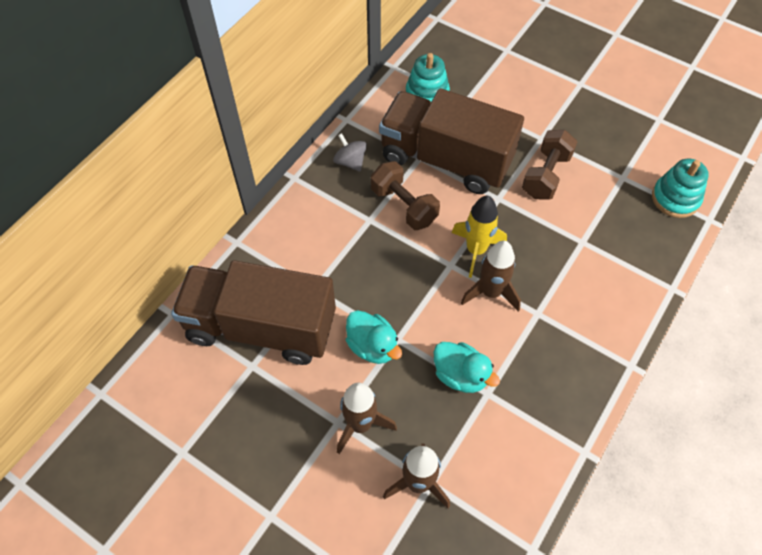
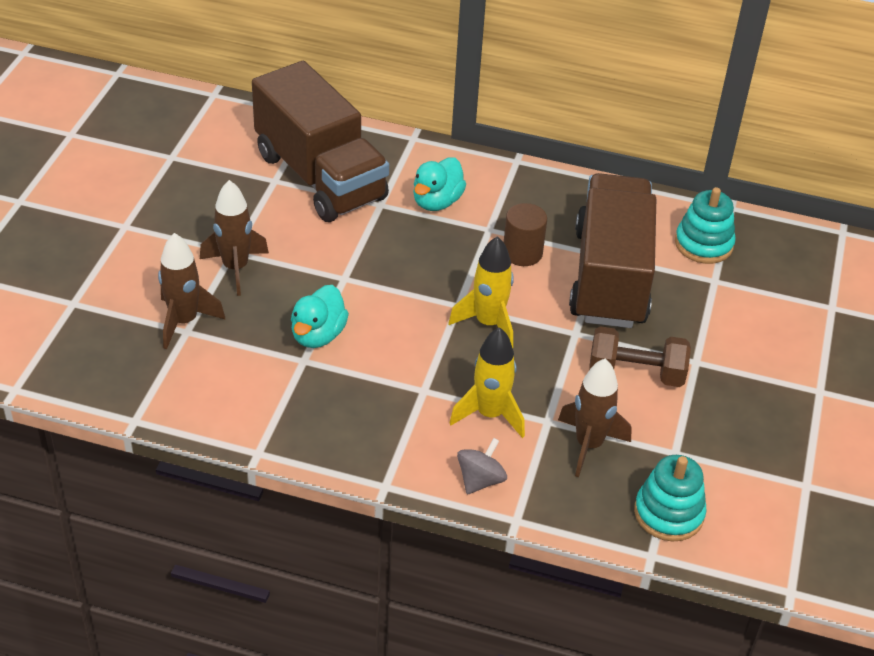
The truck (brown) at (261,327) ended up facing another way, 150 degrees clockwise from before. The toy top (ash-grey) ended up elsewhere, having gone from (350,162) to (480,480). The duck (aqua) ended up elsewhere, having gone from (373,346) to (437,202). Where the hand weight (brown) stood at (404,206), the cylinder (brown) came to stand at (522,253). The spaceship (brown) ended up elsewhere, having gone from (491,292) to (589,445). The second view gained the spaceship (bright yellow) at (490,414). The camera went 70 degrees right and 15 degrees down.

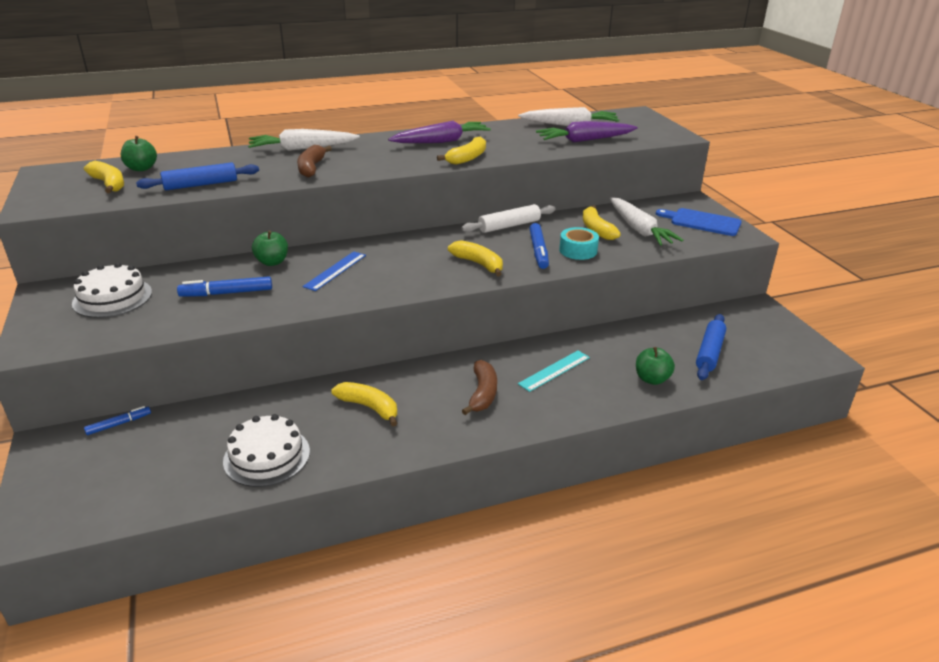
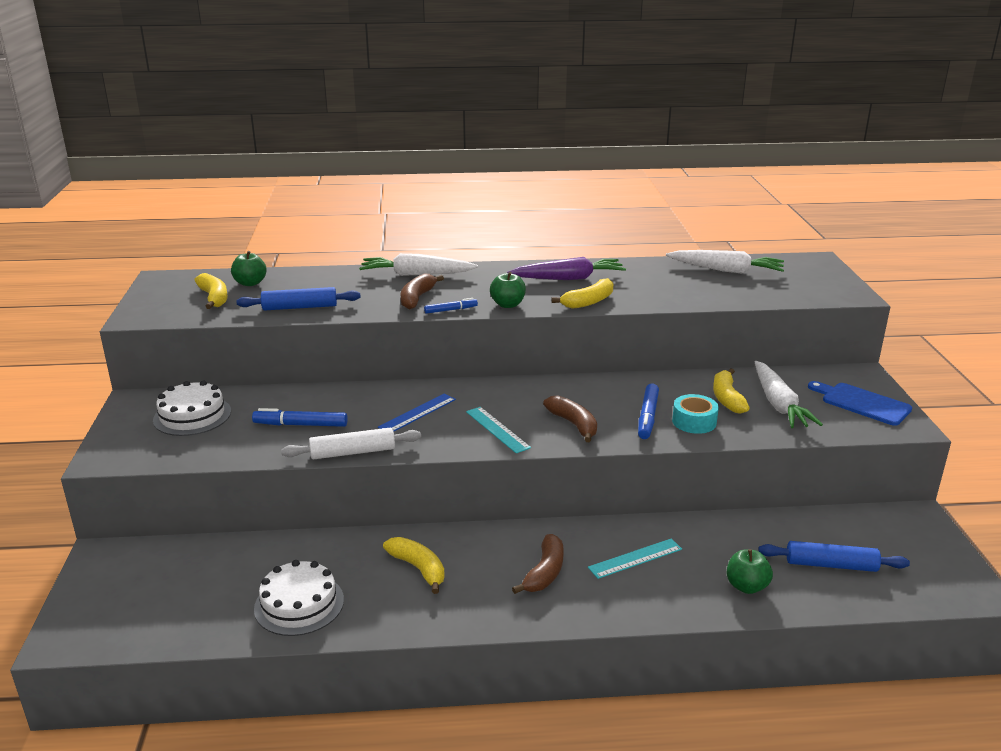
The felt pen (blue) ended up elsewhere, having gone from (119,424) to (451,310). The apple (green) ended up elsewhere, having gone from (272,262) to (508,305). What was the banana (bright yellow) at (479,264) turned into the banana (brown) at (574,424). The pastry roller (pure white) ended up elsewhere, having gone from (509,226) to (353,452). The second view lost the root vegetable (royal purple) at (585,140). The pastry roller (blue) at (709,352) ended up facing another way, 60 degrees clockwise from before. The second view gained the straightedge (aqua) at (497,429). The camera went 15 degrees right and 5 degrees down.

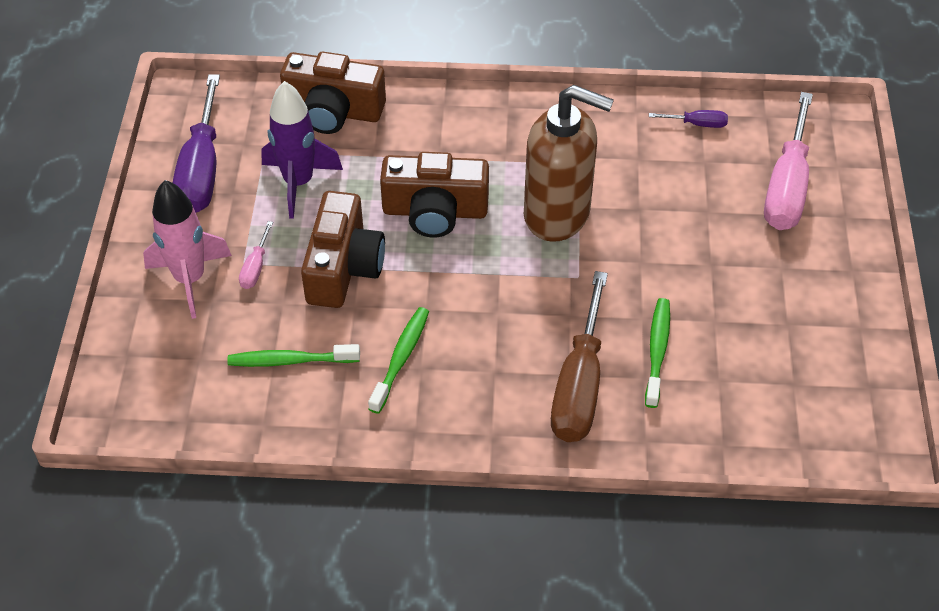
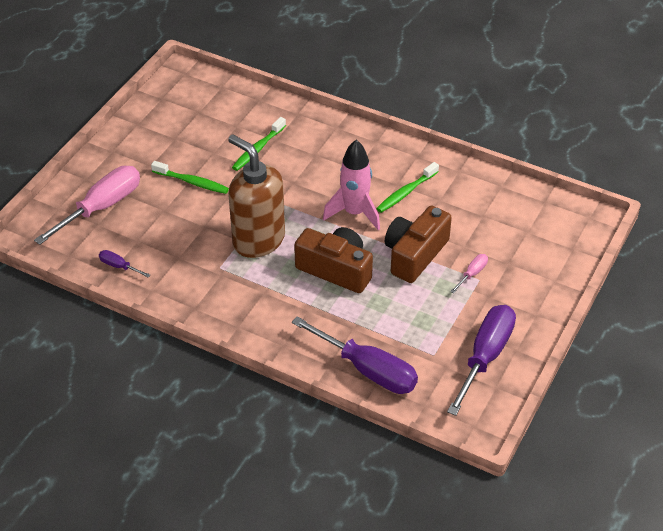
The spaceship (pink) ended up elsewhere, having gone from (190,279) to (354,213). The toothbrush (green) ended up elsewhere, having gone from (290,361) to (192,182). The second view lost the spaceship (royal purple) at (298,183). Where the photo camera (brown) stood at (333,111), the screwdriver (royal purple) came to stand at (367,370). The second view lost the screwdriver (brown) at (579,384). The camera went 155 degrees left and 5 degrees down.

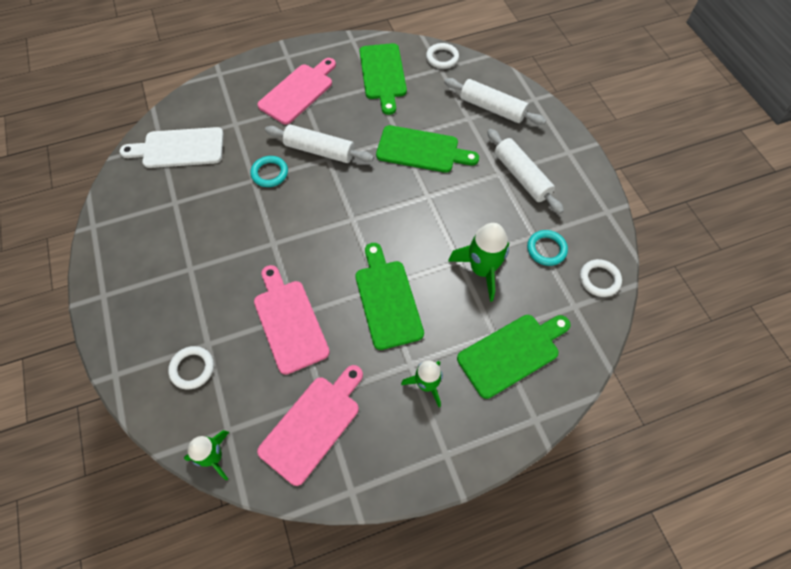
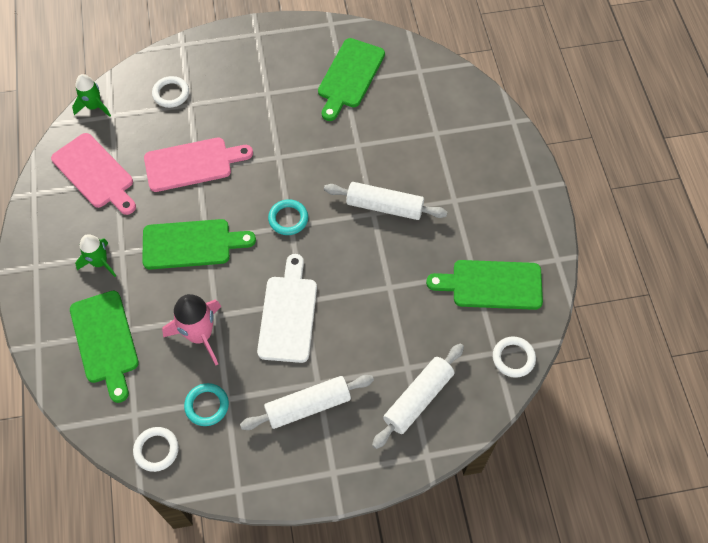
The bread board (pure white) ended up elsewhere, having gone from (179,148) to (288,314). The torus (aqua) ended up elsewhere, having gone from (269,173) to (288,219). The second view lost the bread board (pink) at (298,92). The pastry roller (pure white) at (319,151) ended up facing another way, 75 degrees clockwise from before. The bread board (green) ended up elsewhere, having gone from (421,150) to (349,76). What was the spaceship (green) at (482,270) turned into the spaceship (pink) at (200,335). The camera went 100 degrees right and 0 degrees up.

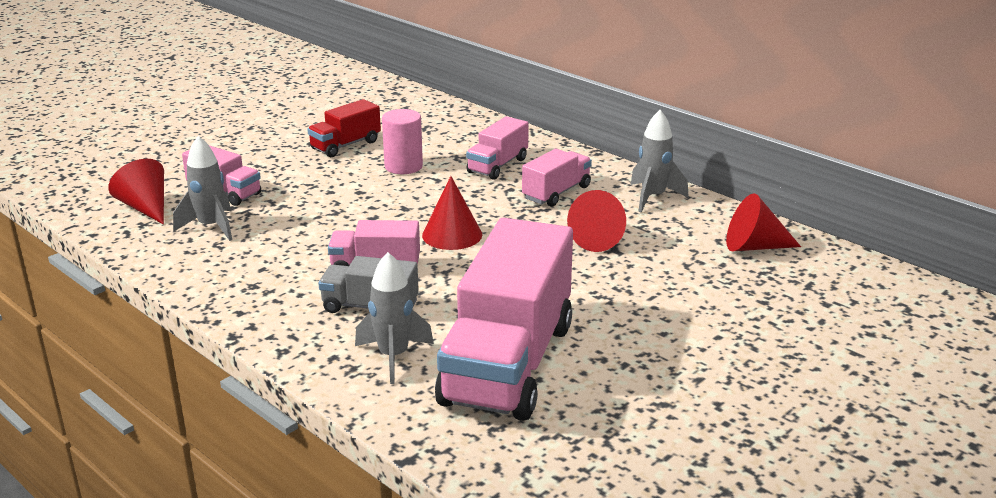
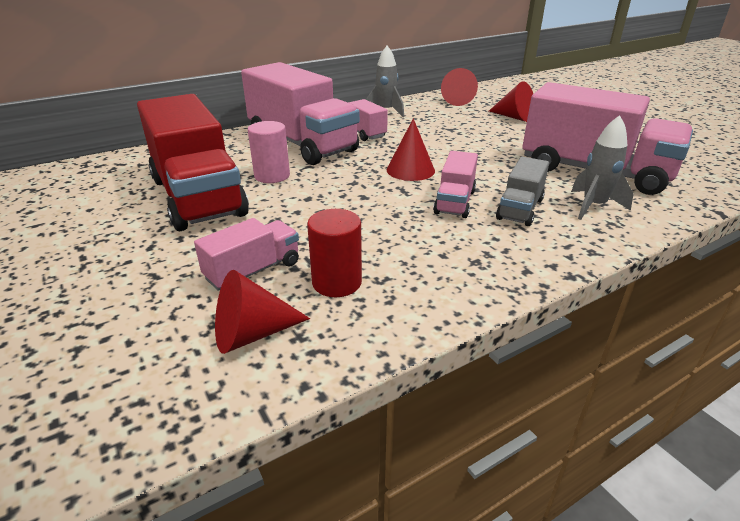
Where the spaceship (ash-grey) stood at (211,227), the cylinder (red) came to stand at (337,282). The size of the truck (red) at (345,145) changed by a factor of 2.09. The size of the truck (pink) at (497,165) changed by a factor of 2.09. The solid cone (red) ended up elsewhere, having gone from (600,239) to (514,117). The camera went 75 degrees left and 5 degrees up.

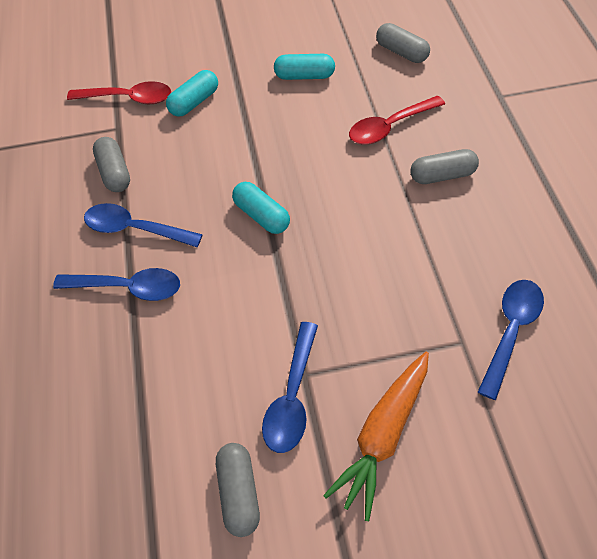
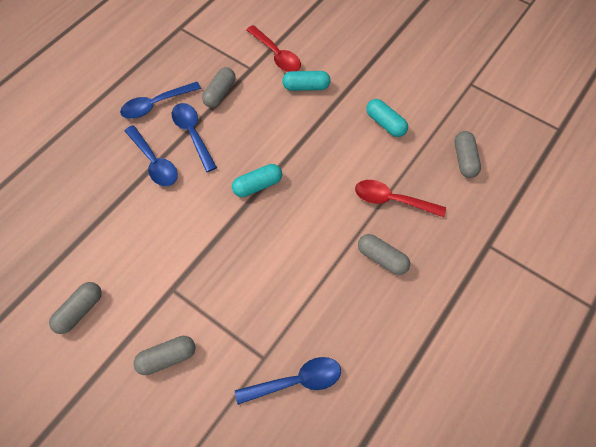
The pill (aqua) at (261,215) ended up facing another way, 60 degrees clockwise from before. The spoon (blue) ended up elsewhere, having gone from (292,397) to (156,104). Where the root vegetable (orange) stood at (383,435), the pill (ash-grey) came to stand at (167,357). The camera went 45 degrees right and 5 degrees up.

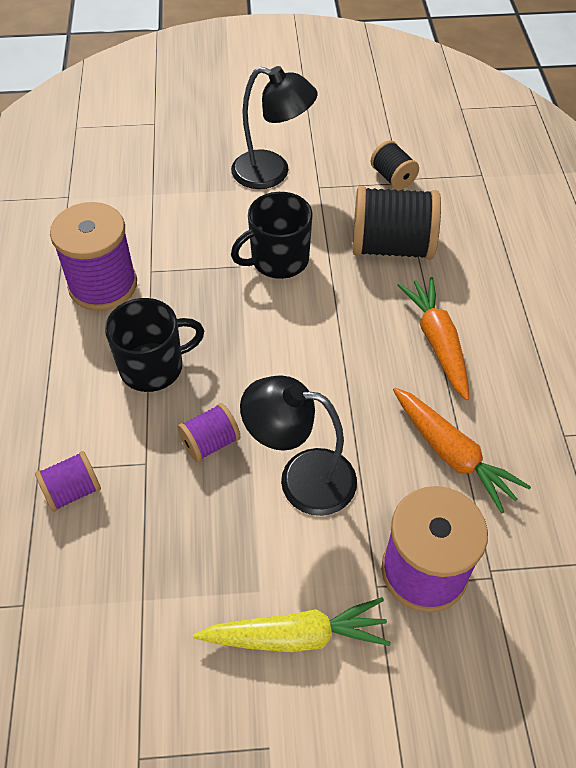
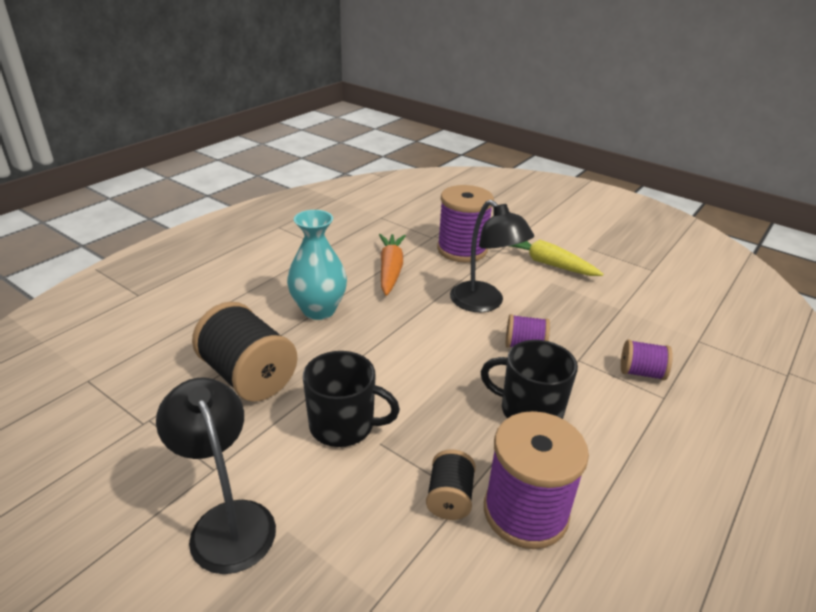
The reel of thread (jet-black) ended up elsewhere, having gone from (392,177) to (449,498). Where the root vegetable (orange) stood at (437,342), the vase (aqua) came to stand at (319,310). The camera went 140 degrees left and 20 degrees down.

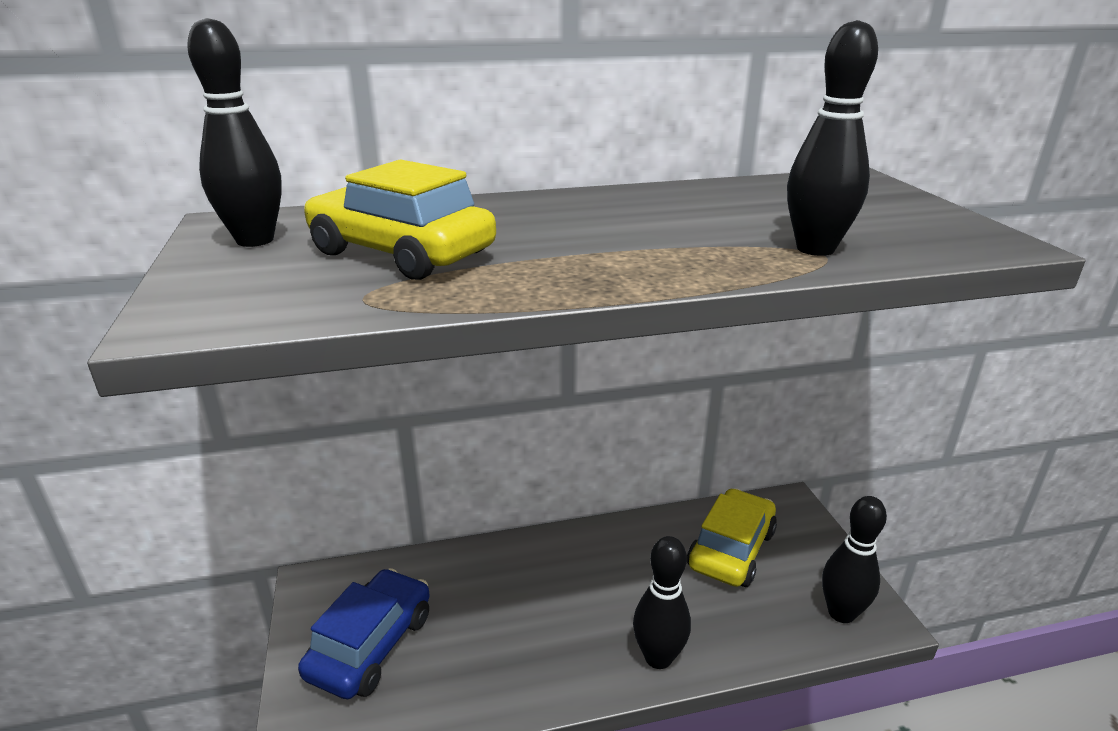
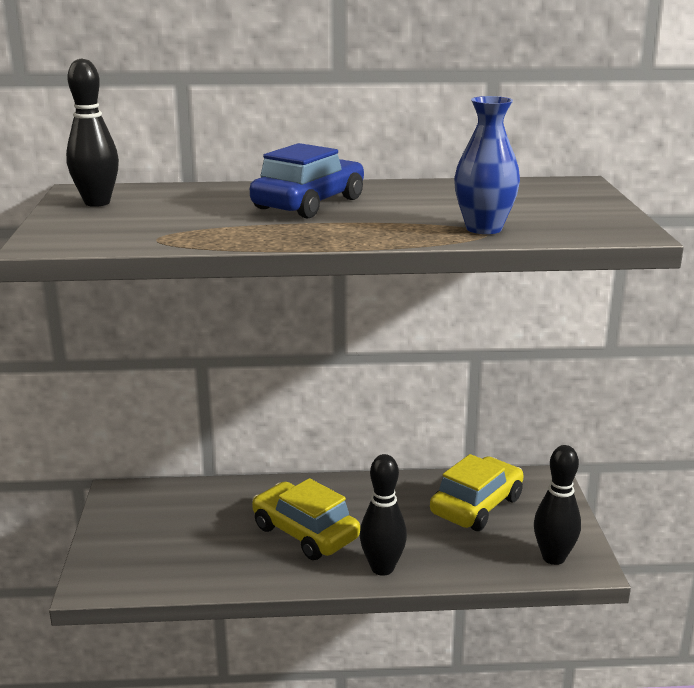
The automobile (blue) ended up elsewhere, having gone from (371,645) to (309,204). The automobile (bright yellow) ended up elsewhere, having gone from (401,253) to (305,532). Where the skittle (jet-black) stood at (815,249), the vase (blue) came to stand at (483,228). The camera went 10 degrees right and 5 degrees down.

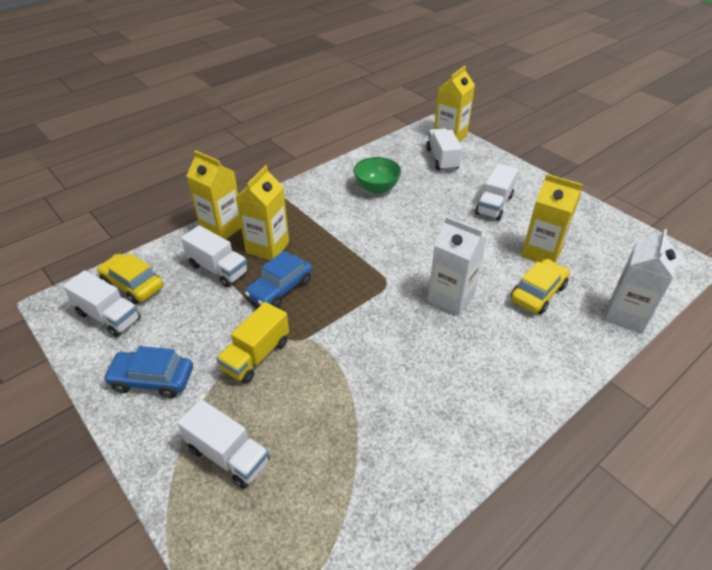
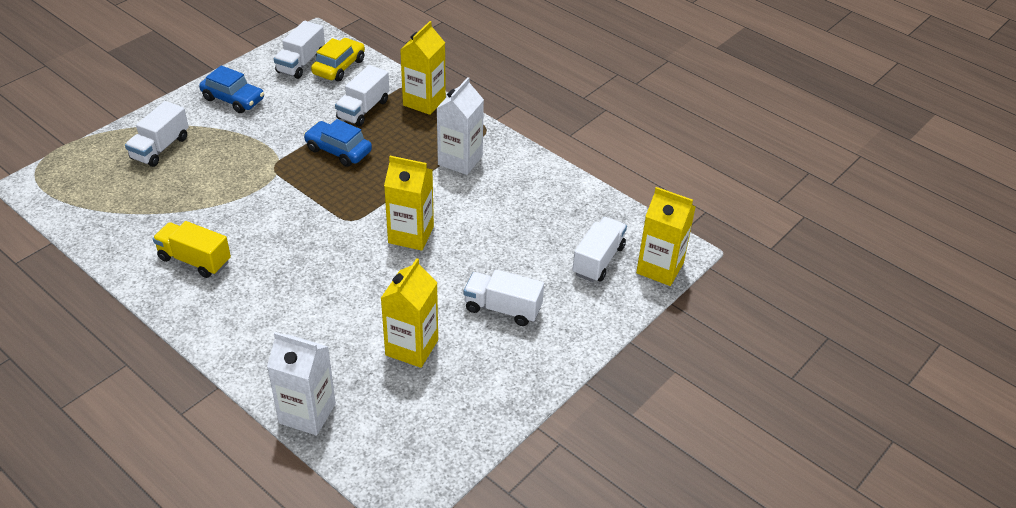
The automobile (blue) at (152,380) ended up facing another way, 120 degrees clockwise from before. The truck (bright yellow) ended up elsewhere, having gone from (256,356) to (195,260). The carton (bright yellow) ended up elsewhere, having gone from (267,247) to (411,235). The second view lost the deep dish (green) at (376,188). The truck (pure white) at (442,159) ended up facing another way, 45 degrees counterclockwise from before. The carton (pure white) ended up elsewhere, having gone from (451,298) to (460,160). The second view lost the automobile (bright yellow) at (537,293). The camera went 80 degrees right and 0 degrees up.

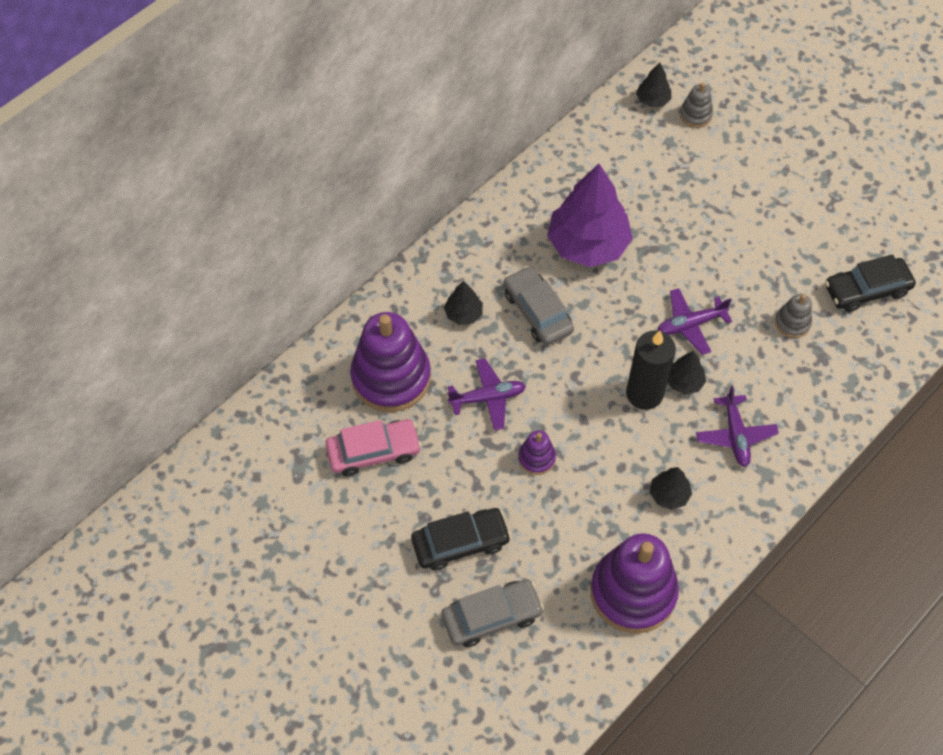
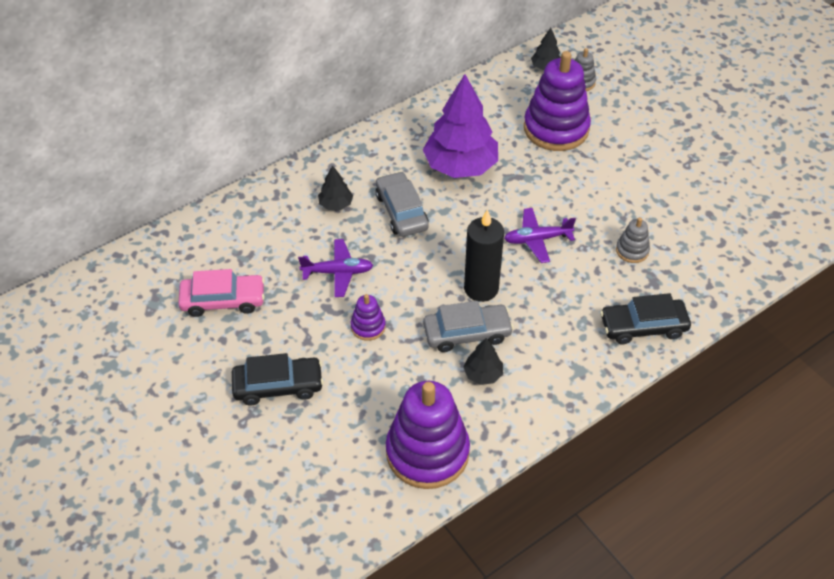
The stacking toy (royal purple) ended up elsewhere, having gone from (391,377) to (556,129). The automobile (ash-grey) ended up elsewhere, having gone from (492,616) to (467,333). The second view lost the fir tree (jet-black) at (684,382). The second view lost the plane (royal purple) at (735,435). The automobile (jet-black) ended up elsewhere, having gone from (866,290) to (643,326). The camera went 10 degrees right and 10 degrees down.

